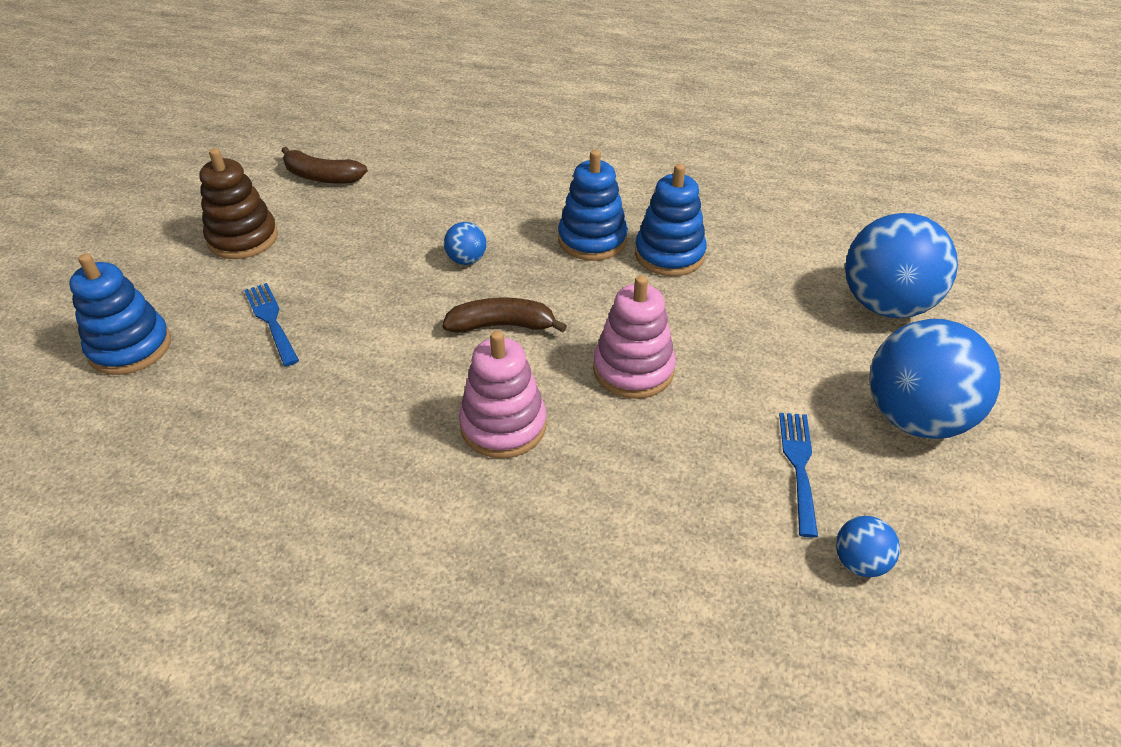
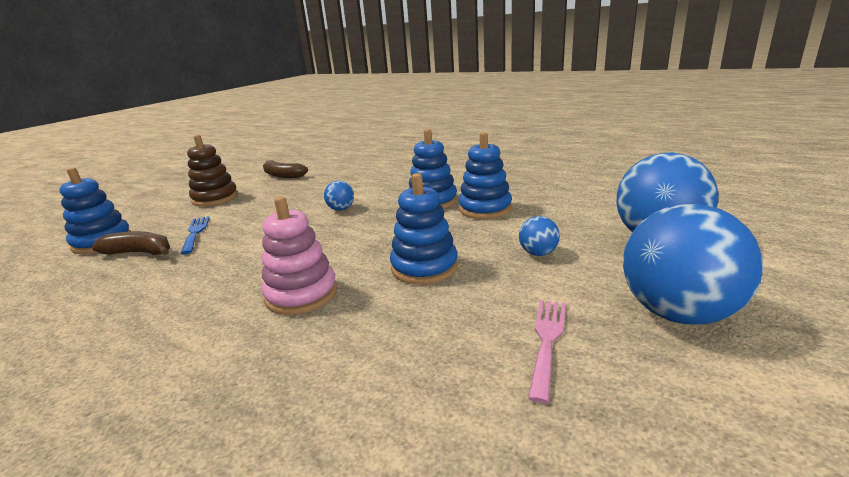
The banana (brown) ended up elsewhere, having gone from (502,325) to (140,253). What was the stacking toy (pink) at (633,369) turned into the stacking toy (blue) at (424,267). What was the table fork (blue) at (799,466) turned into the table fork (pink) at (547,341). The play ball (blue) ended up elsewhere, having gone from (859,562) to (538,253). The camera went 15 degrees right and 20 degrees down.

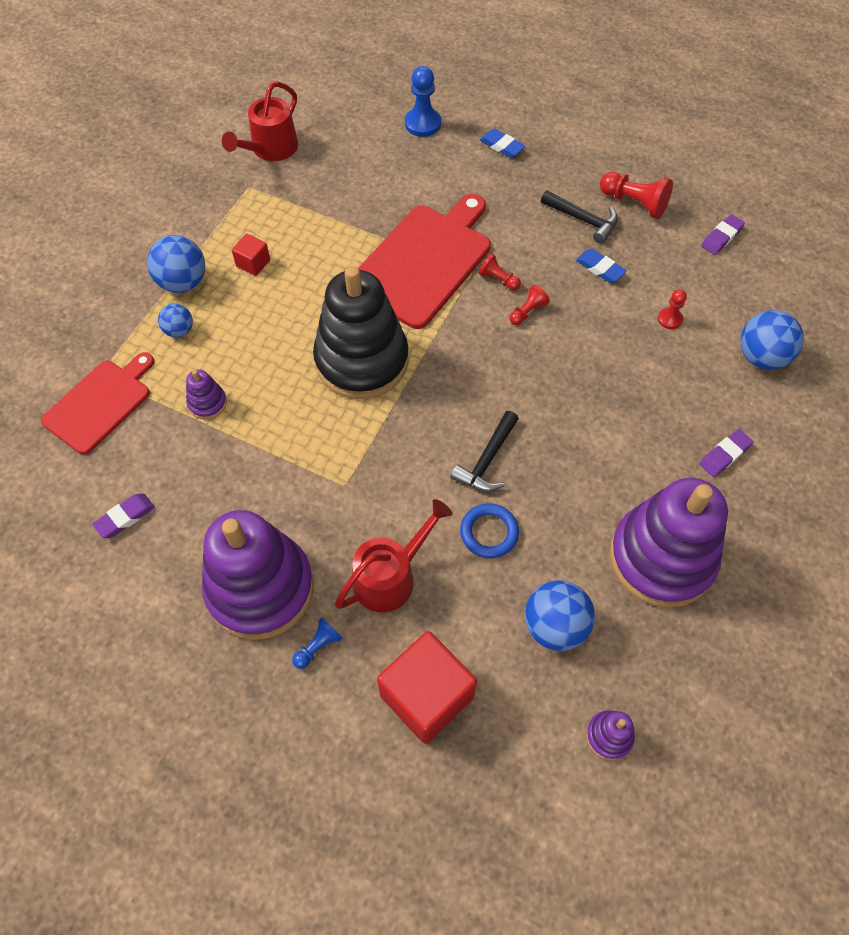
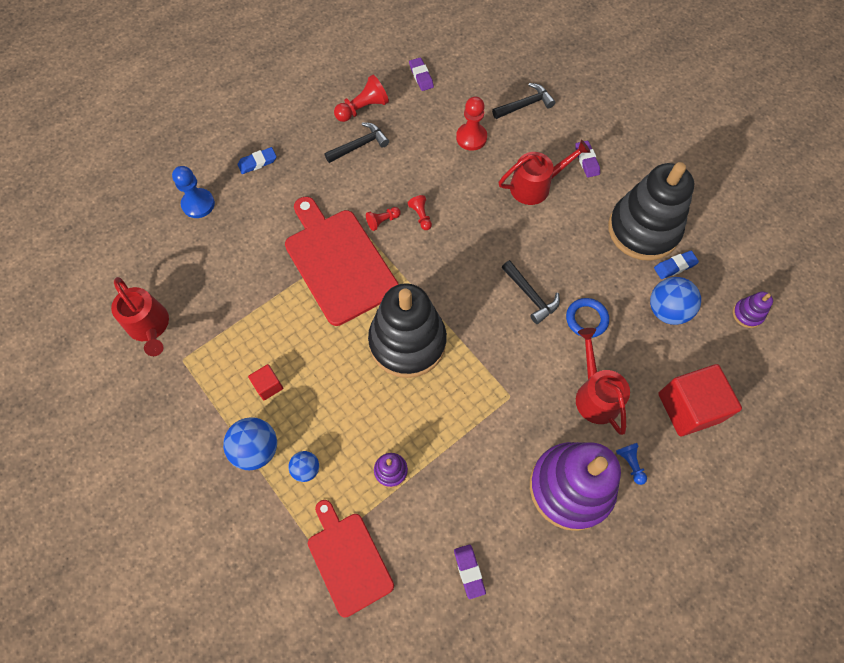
The pencil eraser (blue) ended up elsewhere, having gone from (600,268) to (675,266). What was the stacking toy (royal purple) at (661,558) turned into the stacking toy (jet-black) at (643,230). The size of the pawn (red) at (670,319) changed by a factor of 1.71. Where the play ball (blue) stood at (761,357), the carpenter's hammer (jet-black) came to stand at (525,105). The second view gained the watering pot (red) at (536,186). The camera went 65 degrees left and 5 degrees up.

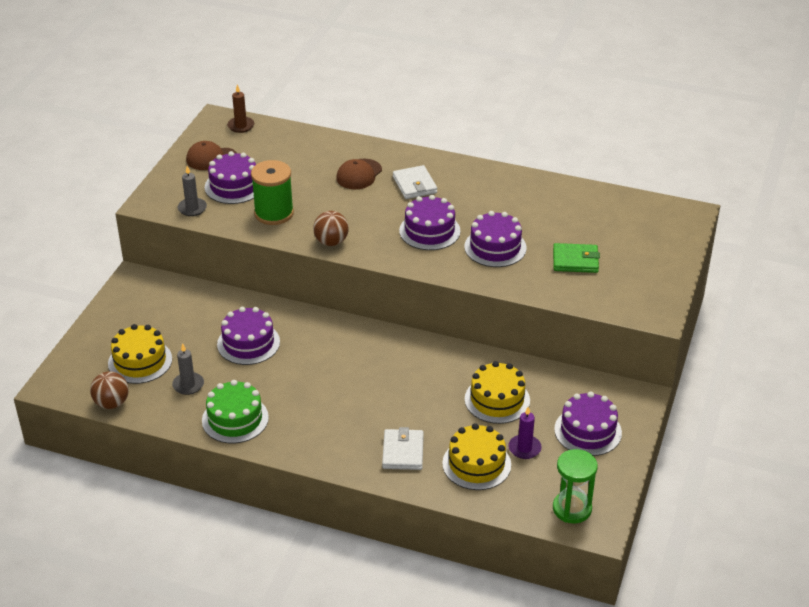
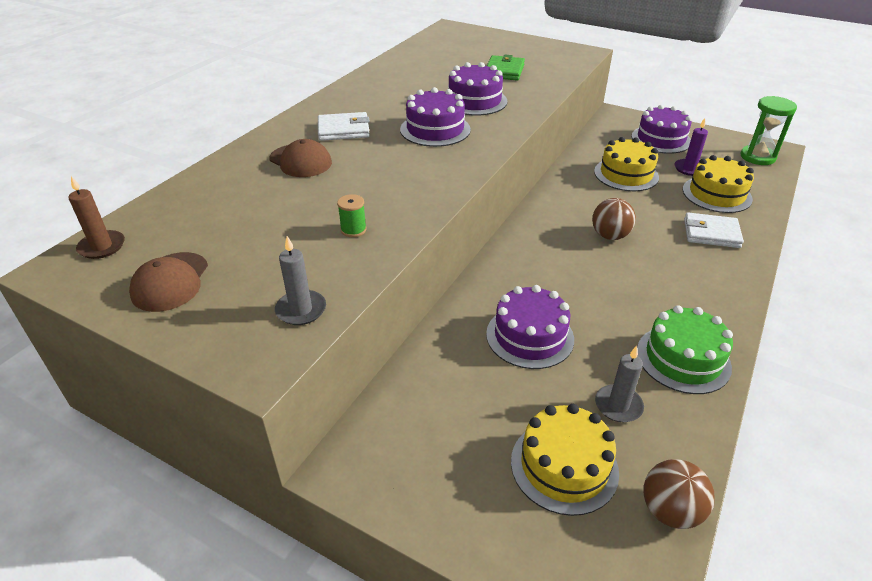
The second view lost the gateau (royal purple) at (234,186). The size of the reel of thread (green) at (274,213) changed by a factor of 0.44. The play ball (brown) ended up elsewhere, having gone from (331,242) to (610,236). The camera went 80 degrees left and 0 degrees up.

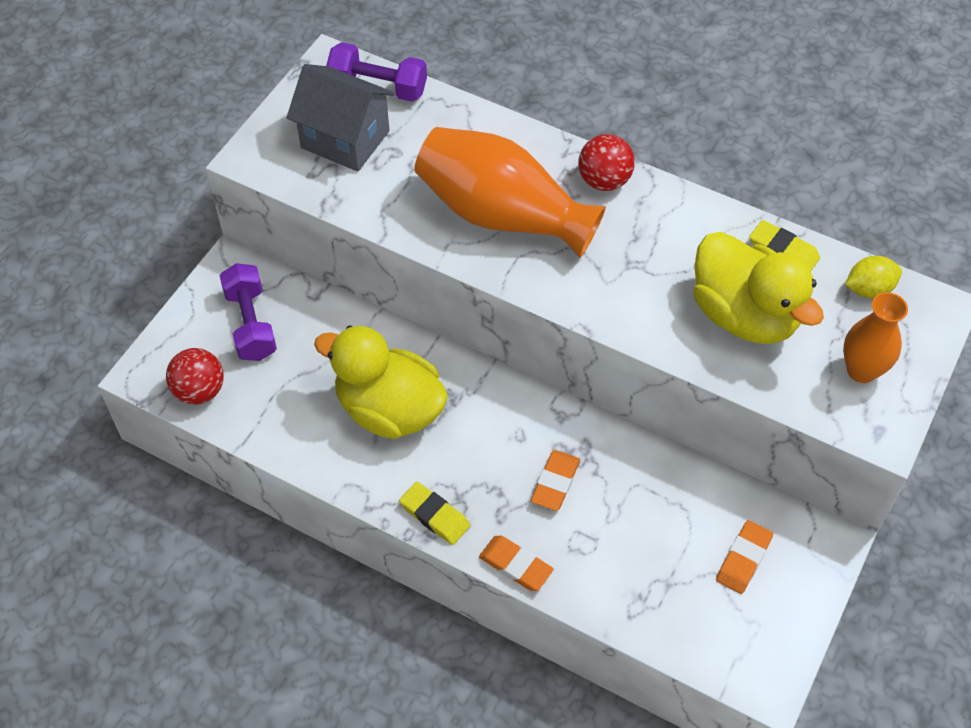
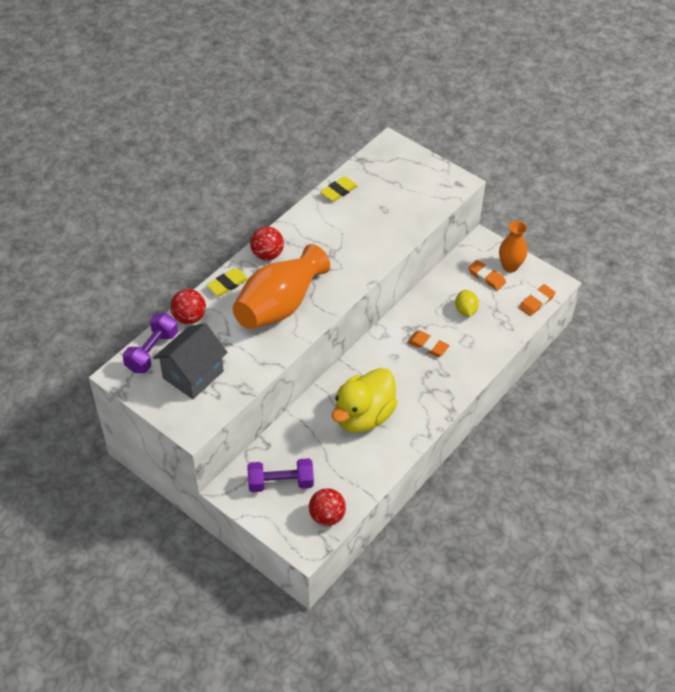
The pencil eraser (bright yellow) ended up elsewhere, having gone from (434,515) to (227,284). The pencil eraser (orange) ended up elsewhere, having gone from (515,565) to (536,302). The second view lost the duck (bright yellow) at (744,315). The vase (orange) ended up elsewhere, having gone from (861,370) to (510,266). The toy lemon (bright yellow) ended up elsewhere, having gone from (868,289) to (465,310). The second view gained the play ball (red) at (189,317). The camera went 80 degrees left and 5 degrees down.

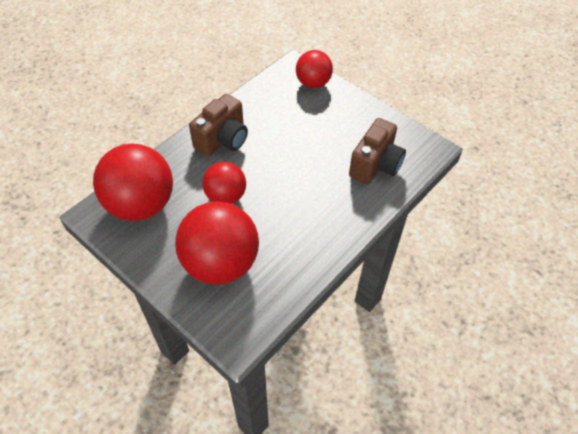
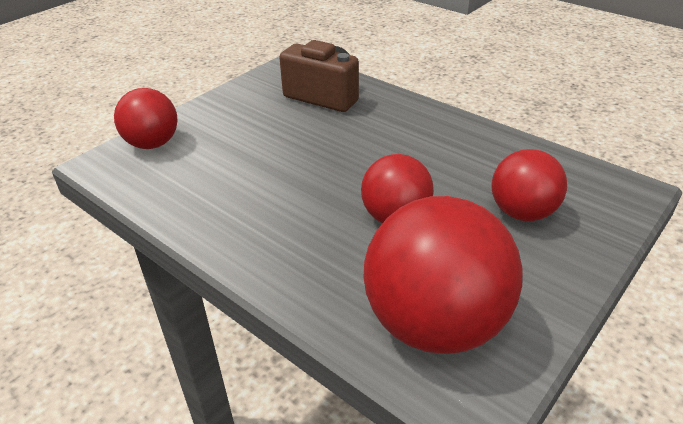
The size of the play ball (red) at (221,263) changed by a factor of 0.59. The second view lost the photo camera (brown) at (223,140). The camera went 90 degrees left and 15 degrees down.

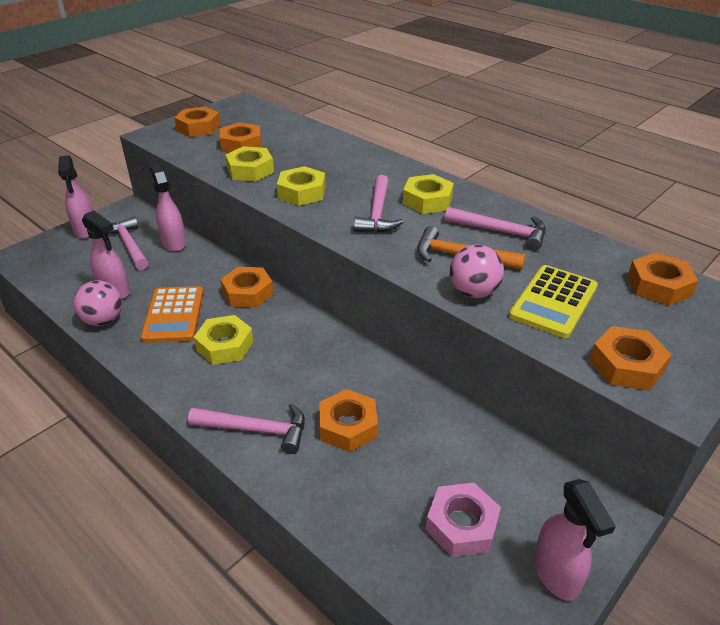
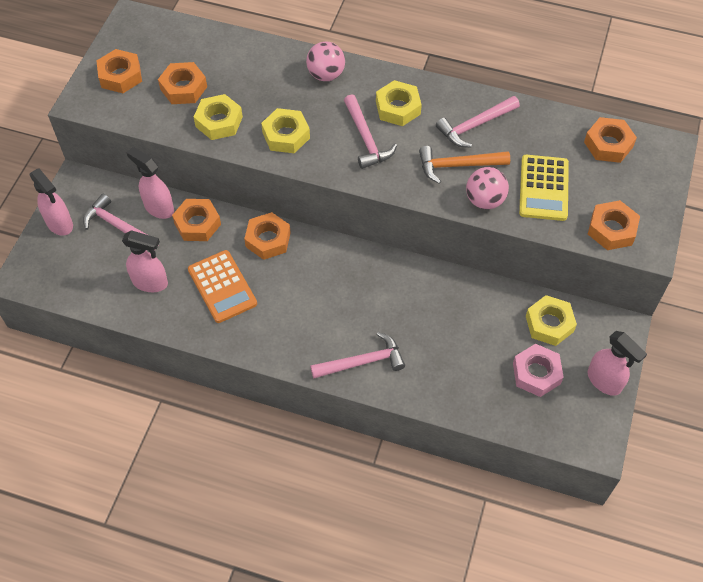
The play ball (pink) ended up elsewhere, having gone from (103,320) to (326,75). The nut (bright yellow) ended up elsewhere, having gone from (225,345) to (549,324). The nut (orange) ended up elsewhere, having gone from (348,426) to (197,224). The carpenter's hammer (pink) at (501,232) ended up facing another way, 150 degrees clockwise from before. The camera went 25 degrees left and 20 degrees up.

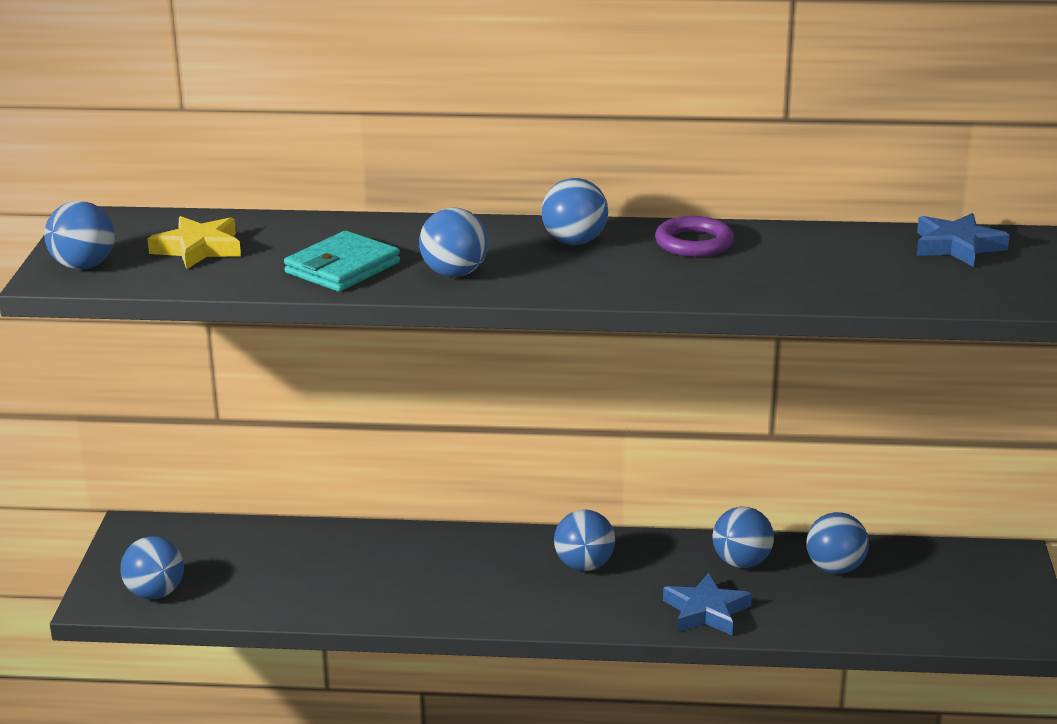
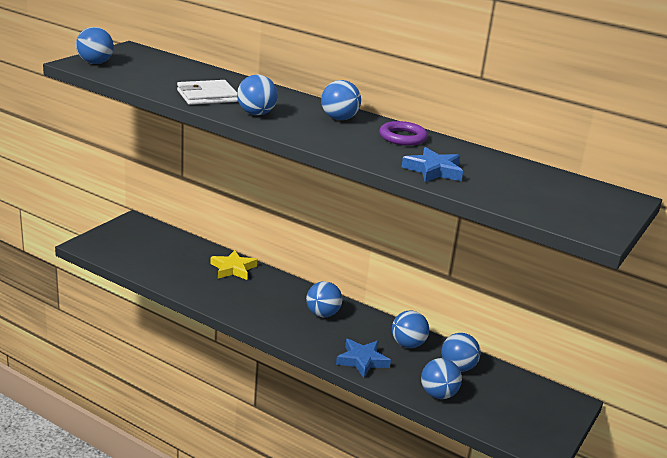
The play ball (blue) ended up elsewhere, having gone from (155,593) to (438,394). The five-pointed star (bright yellow) ended up elsewhere, having gone from (198,248) to (233,269). What was the wallet (aqua) at (342,268) turned into the wallet (pure white) at (207,96). The five-pointed star (blue) ended up elsewhere, having gone from (957,246) to (433,170). The camera went 25 degrees right and 0 degrees up.

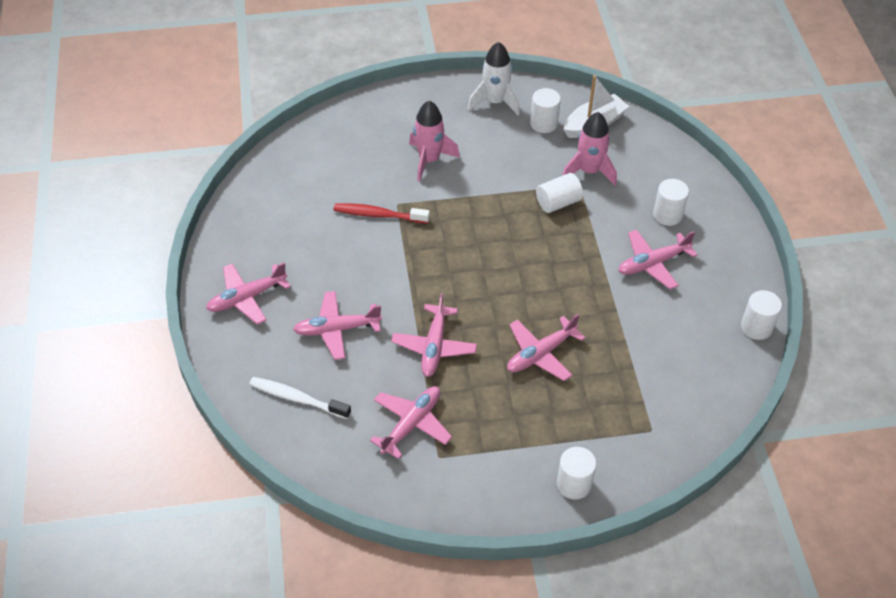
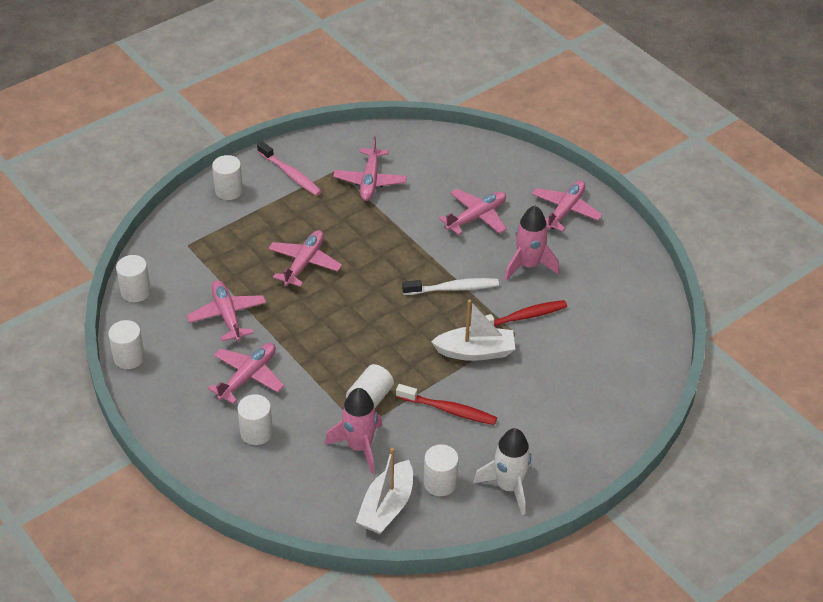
The toothbrush (pure white) ended up elsewhere, having gone from (297,398) to (453,288). The plane (pink) ended up elsewhere, having gone from (434,347) to (227,315). The spaceship (pink) ended up elsewhere, having gone from (429,160) to (528,265). The second view gained the cylinder (pure white) at (136,291). The second view gained the toothbrush (pink) at (290,174). The second view gained the toothbrush (red) at (449,410). The second view gained the boat (pure white) at (475,352). The camera went 150 degrees right and 5 degrees down.

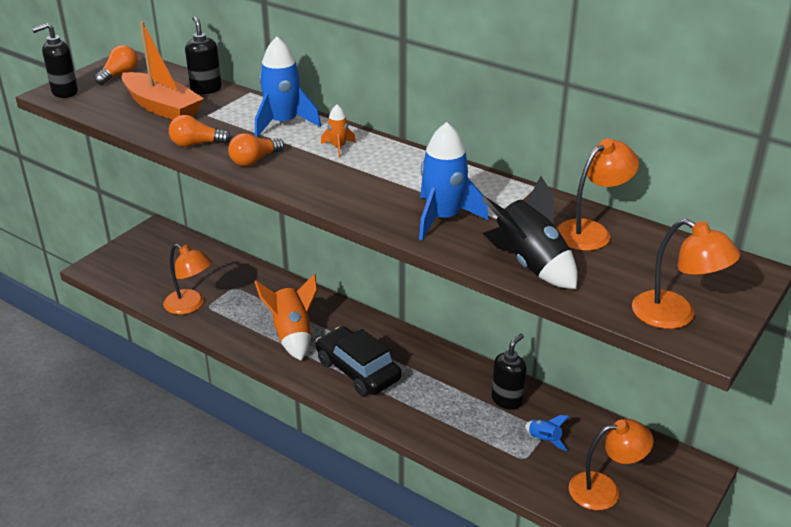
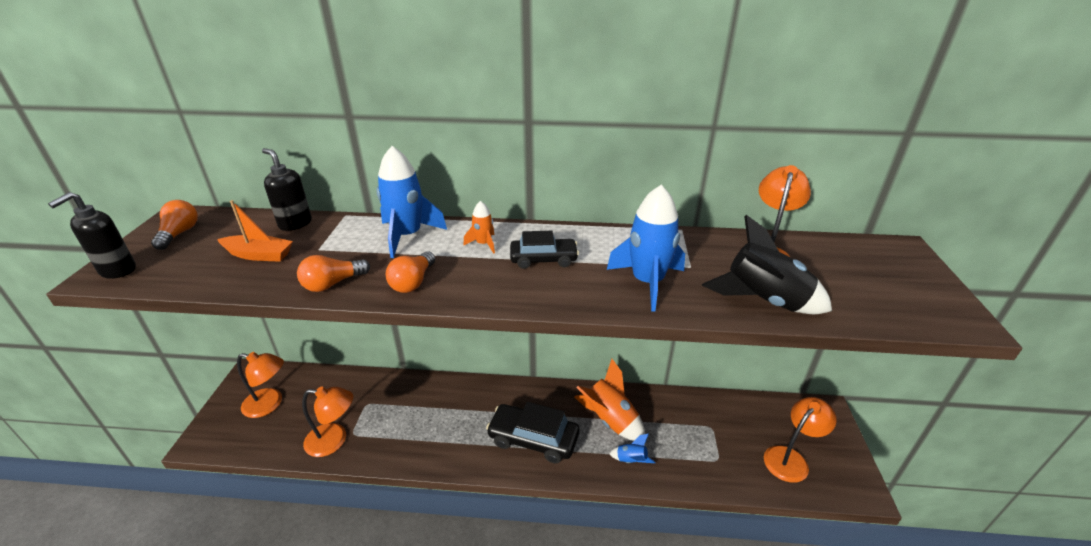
The size of the boat (orange) at (162,107) changed by a factor of 0.62. The spaceship (orange) ended up elsewhere, having gone from (292,335) to (610,420). The second view lost the soap dispenser (jet-black) at (507,400). The spaceship (blue) ended up elsewhere, having gone from (544,440) to (631,460). The lamp (orange) ended up elsewhere, having gone from (675,316) to (270,404). The second view gained the automobile (jet-black) at (543,259). The camera went 30 degrees left and 0 degrees up.

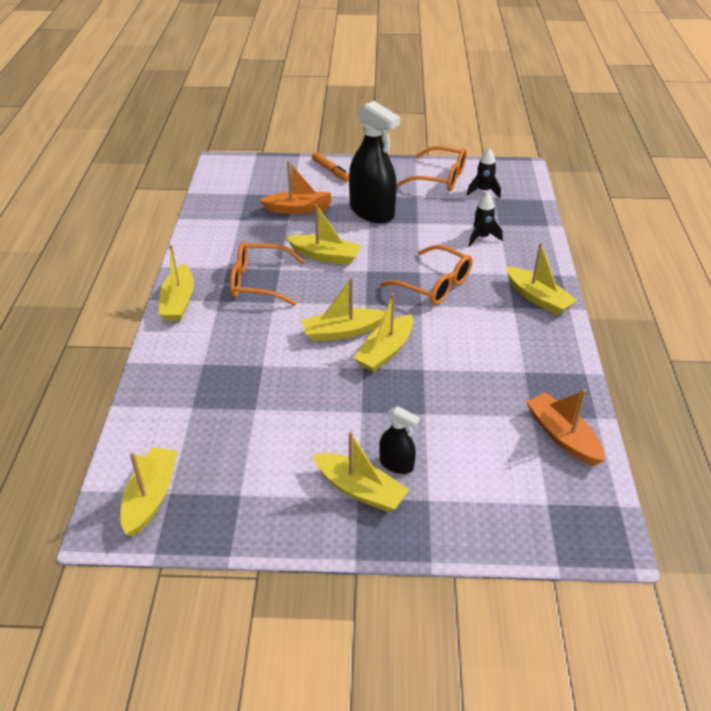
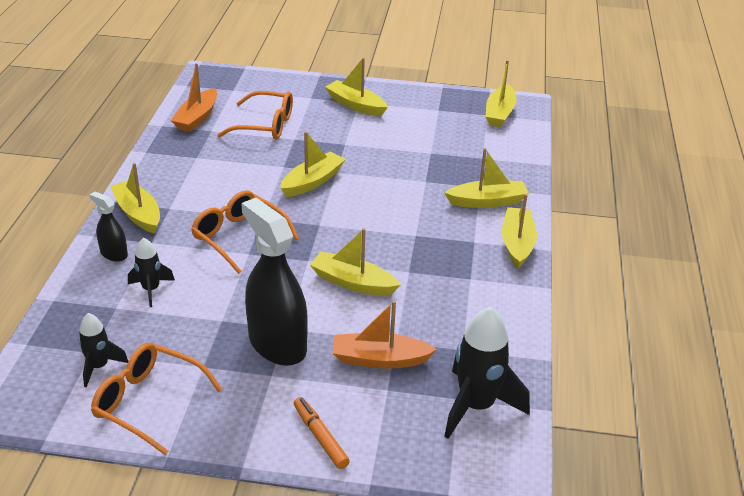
The eyeglasses (orange) ended up elsewhere, having gone from (259,282) to (264,125). The boat (bright yellow) ended up elsewhere, having gone from (342,332) to (487,201). The sprayer (jet-black) ended up elsewhere, having gone from (396,464) to (114,254). The boat (orange) at (562,436) ended up facing another way, 45 degrees clockwise from before. The second view gained the spaceship (jet-black) at (476,406). The camera went 175 degrees left and 5 degrees down.

